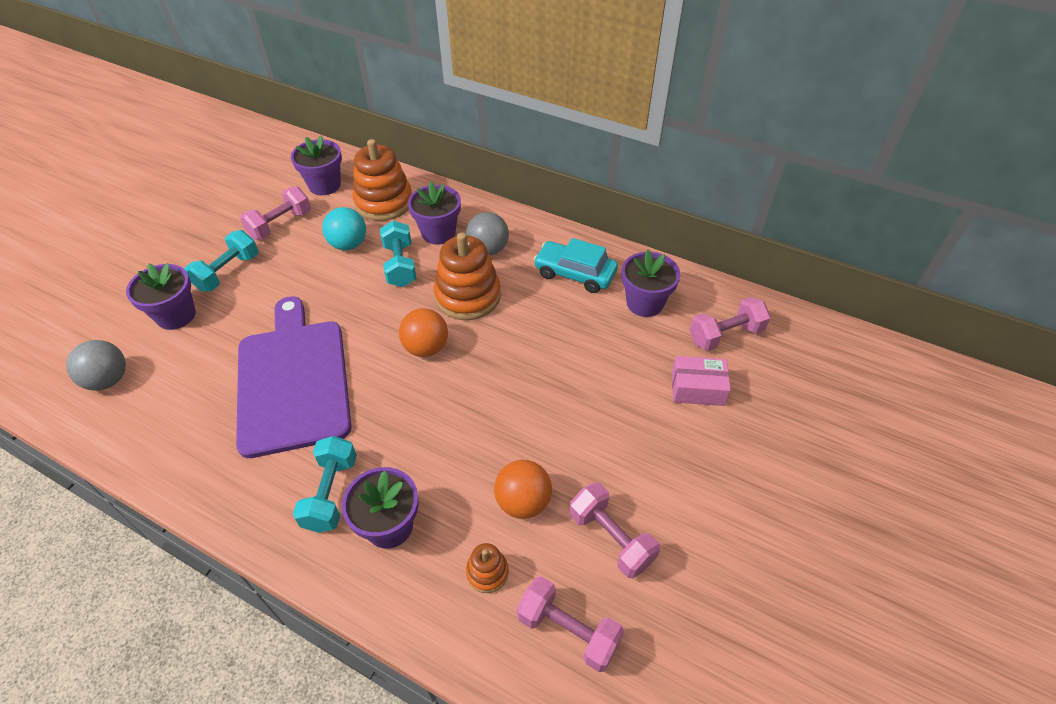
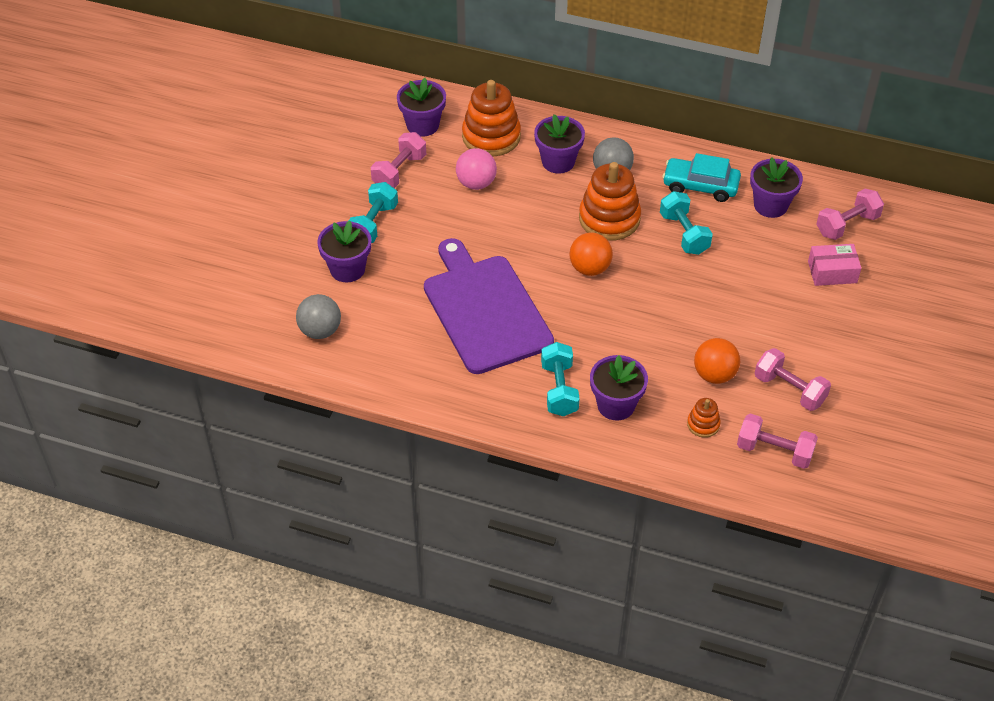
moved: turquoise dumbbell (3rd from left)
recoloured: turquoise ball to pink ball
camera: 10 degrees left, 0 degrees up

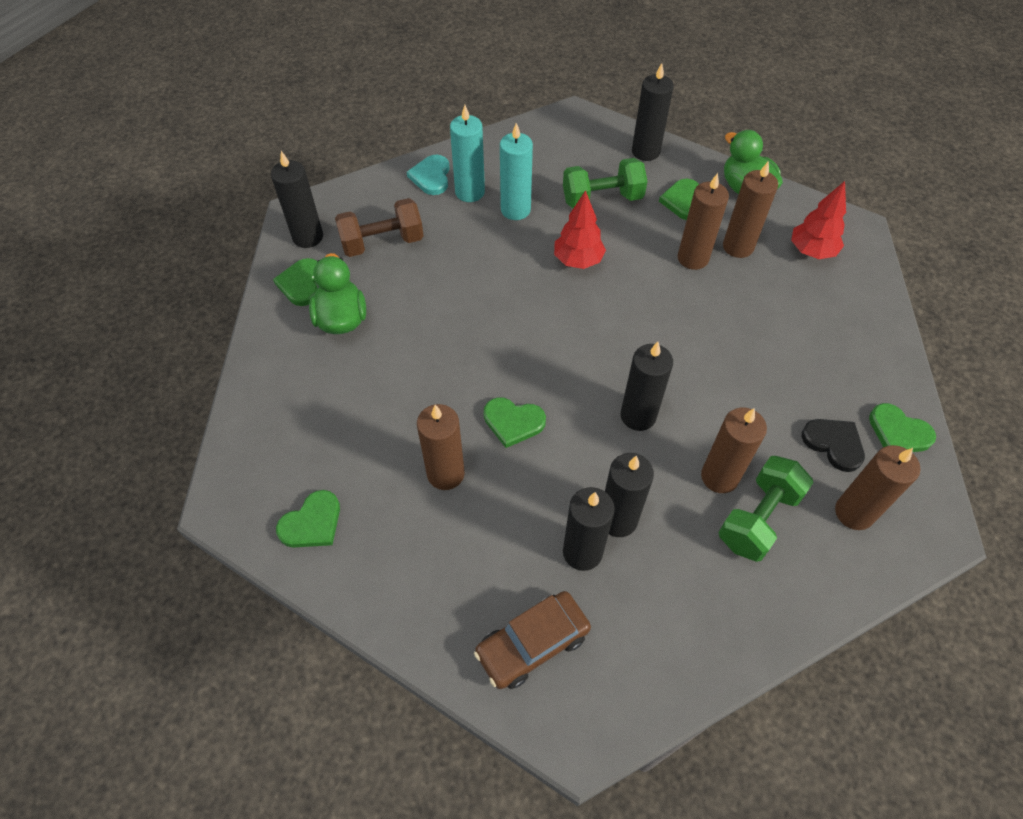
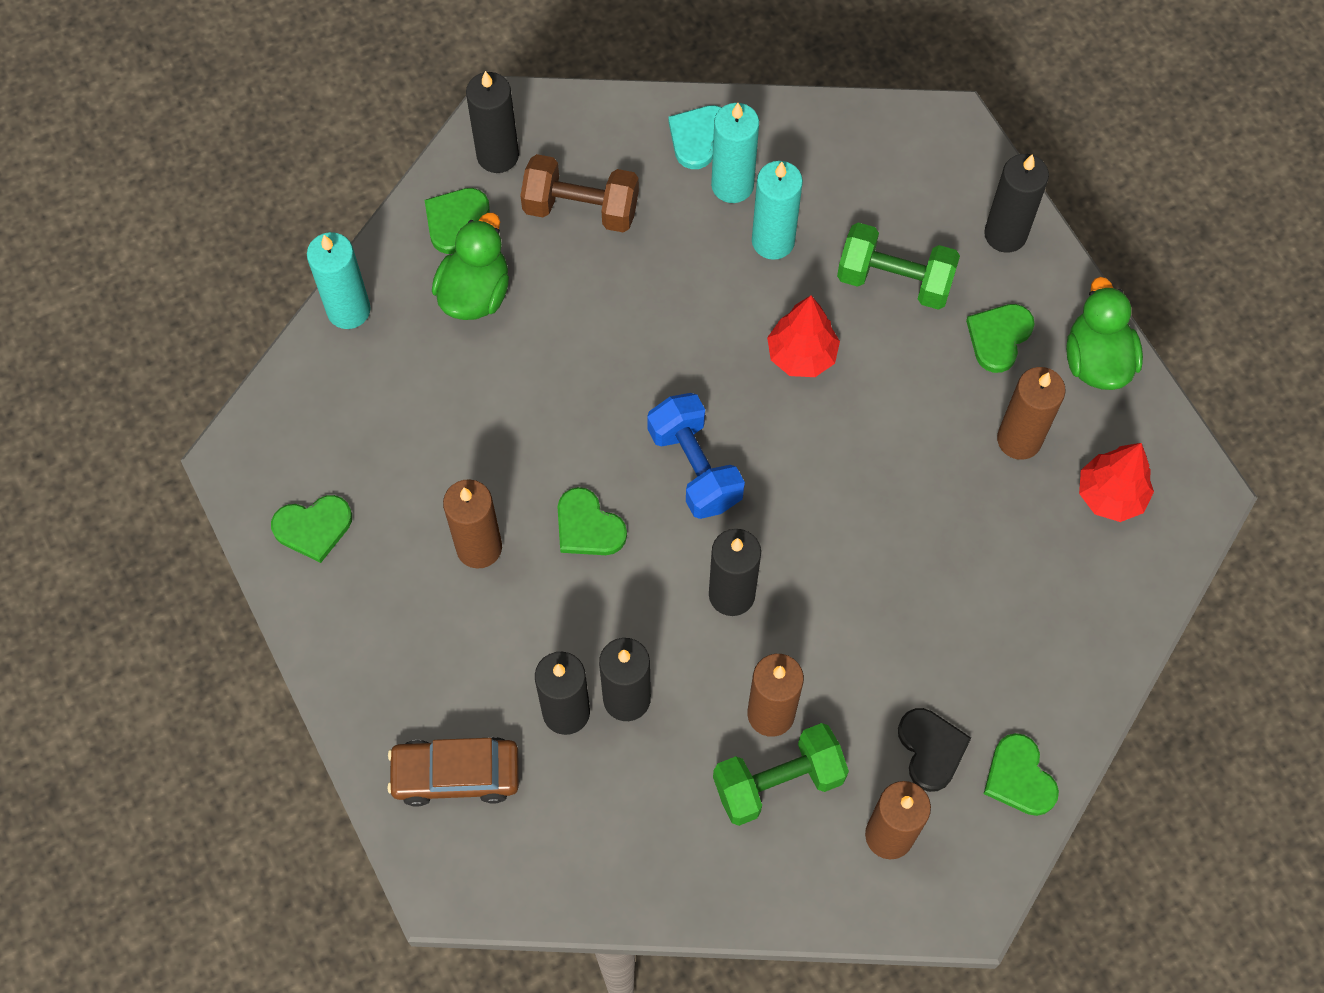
removed: brown candle (2nd from left)
added: turquoise candle (1st from left); blue dumbbell
camera: 30 degrees right, 10 degrees up

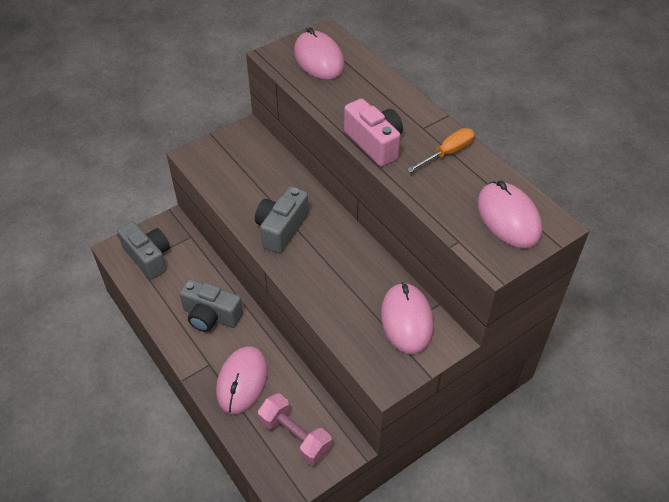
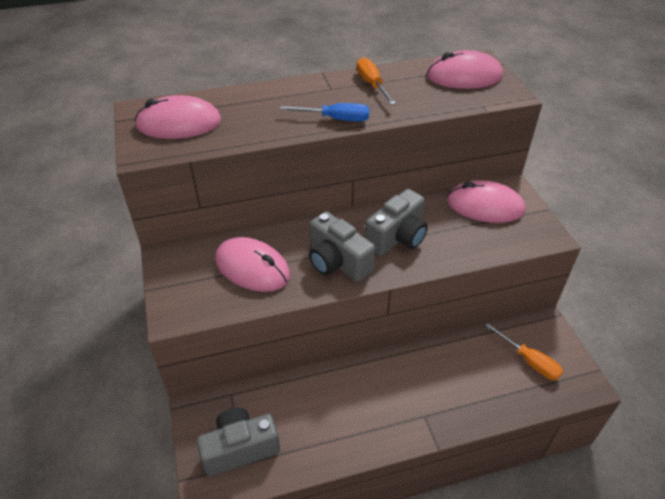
moved: grey camera (2nd from left in the first image) to grey camera (3rd from left); pink mouse (1st from left in the first image) to pink mouse (2nd from left)
replaced: pink dumbbell to orange screwdriver (2nd from left); pink camera to blue screwdriver
camera: 70 degrees left, 5 degrees down

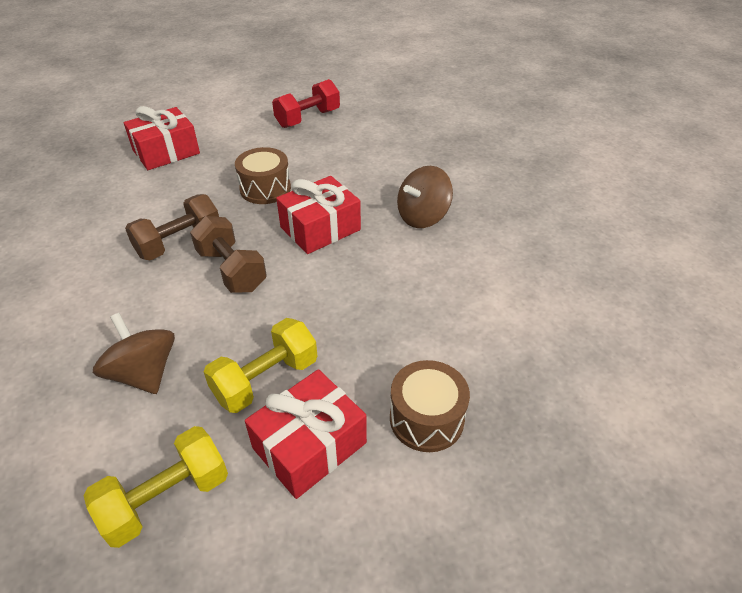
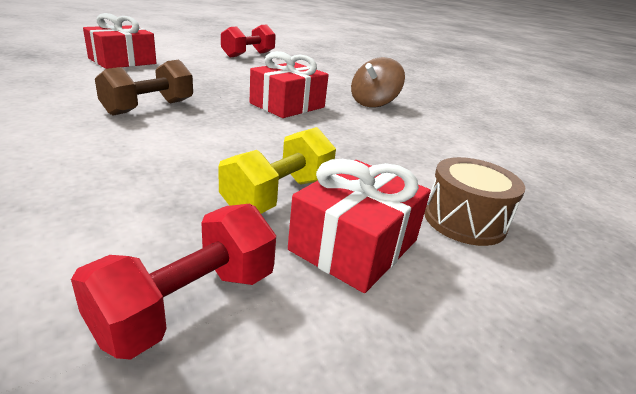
removed: brown spinning top (1st from left); brown dumbbell (2nd from left); brown drum (1st from left)
recoloured: yellow dumbbell (1st from left) to red dumbbell (1st from left)
camera: 15 degrees left, 15 degrees down

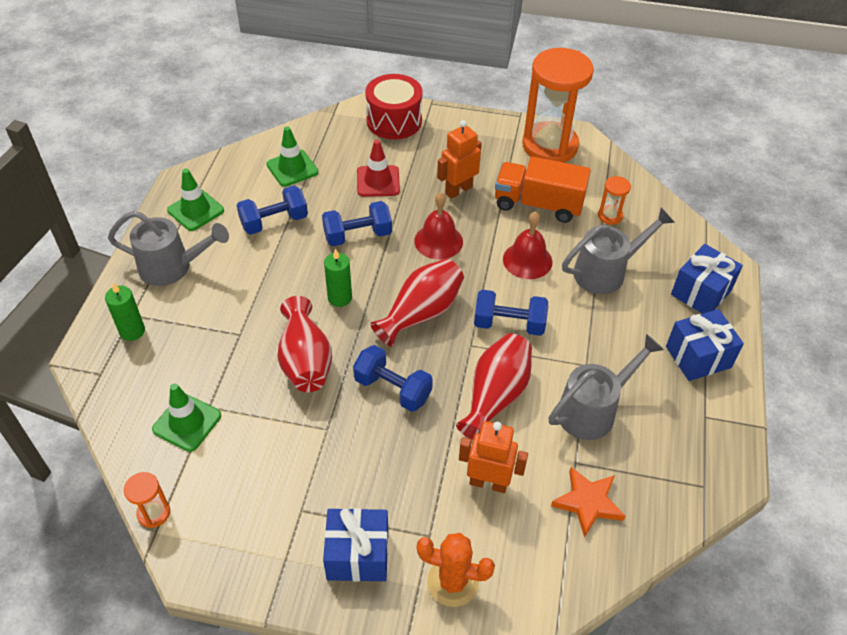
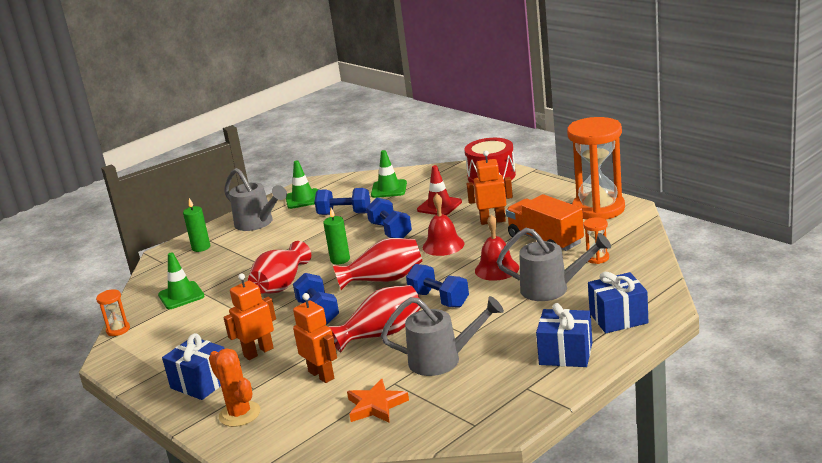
added: orange robot (1st from left)
turned: blue dumbbell (2nd from left in the first image) 45 degrees clockwise
camera: 40 degrees right, 25 degrees down

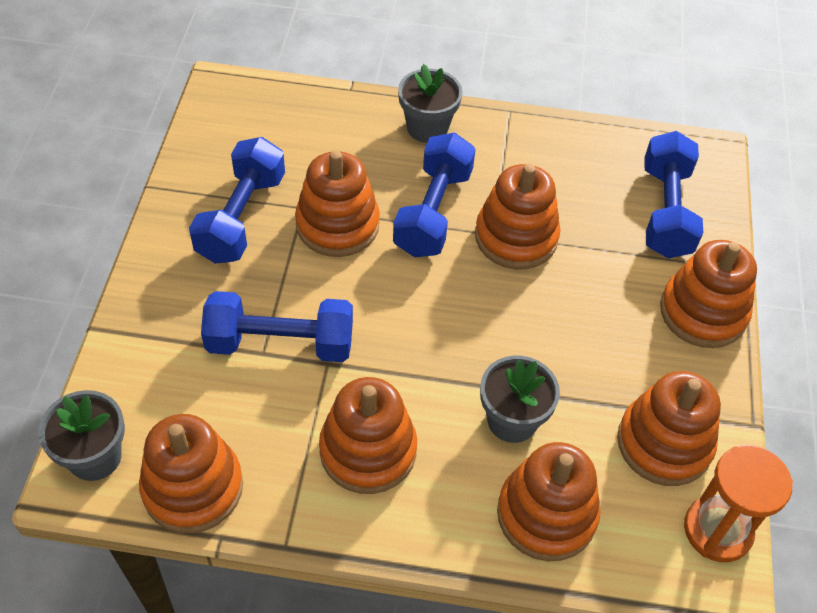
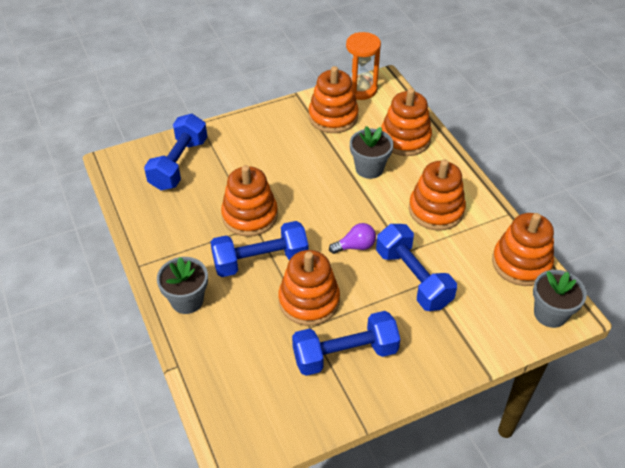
removed: orange stacking toy (7th from left)
added: purple light bulb
turned: blue dumbbell (4th from left in the first image) 45 degrees counterclockwise
camera: 120 degrees left, 5 degrees down

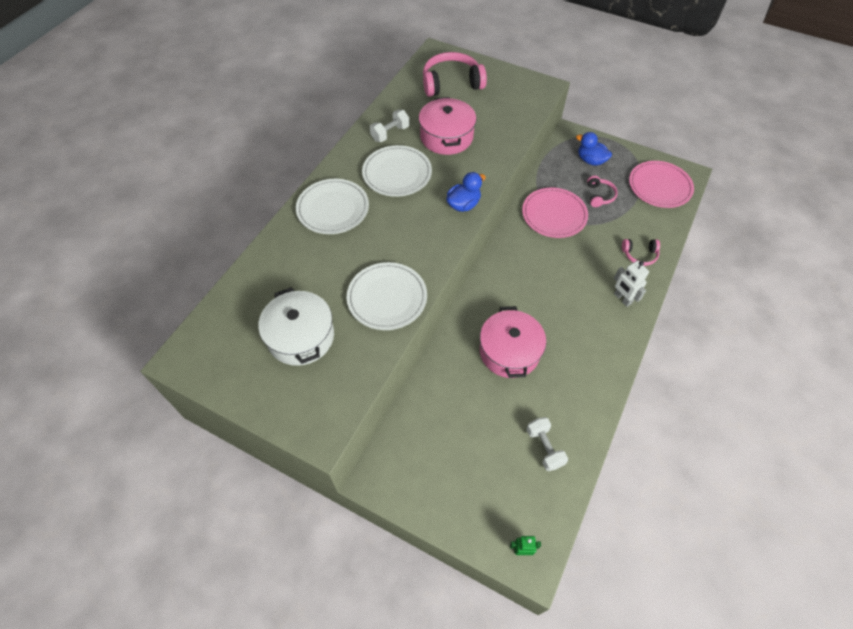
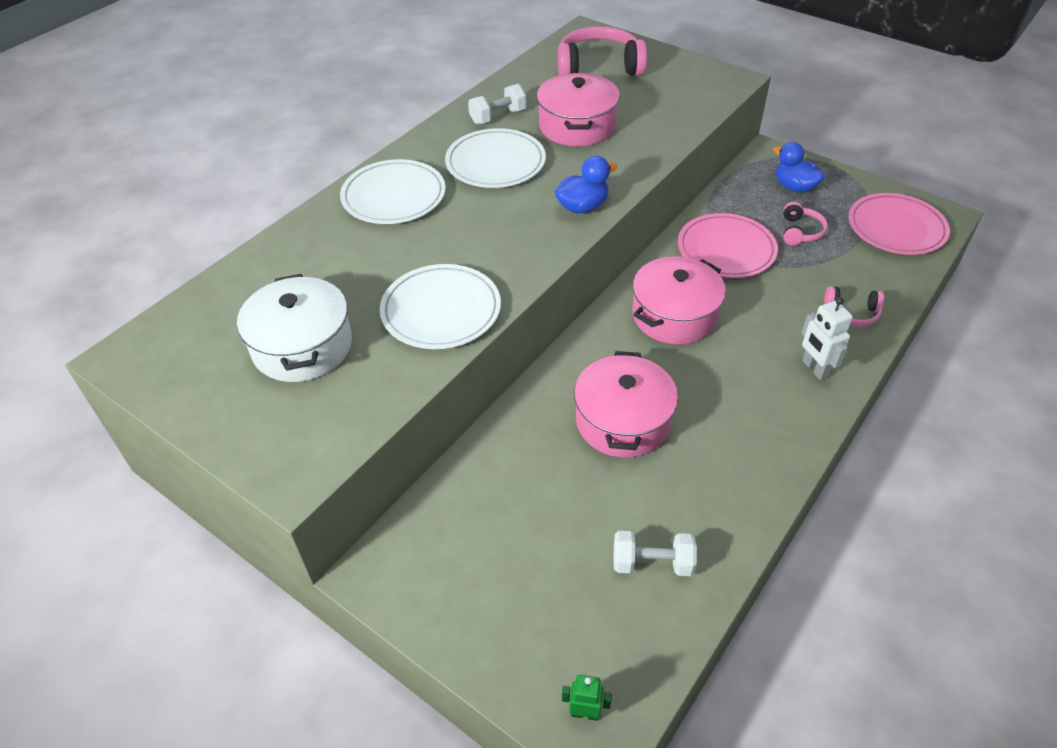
added: pink pot (3rd from left)
turned: white dumbbell (2nd from left) 75 degrees counterclockwise
camera: 10 degrees right, 10 degrees down

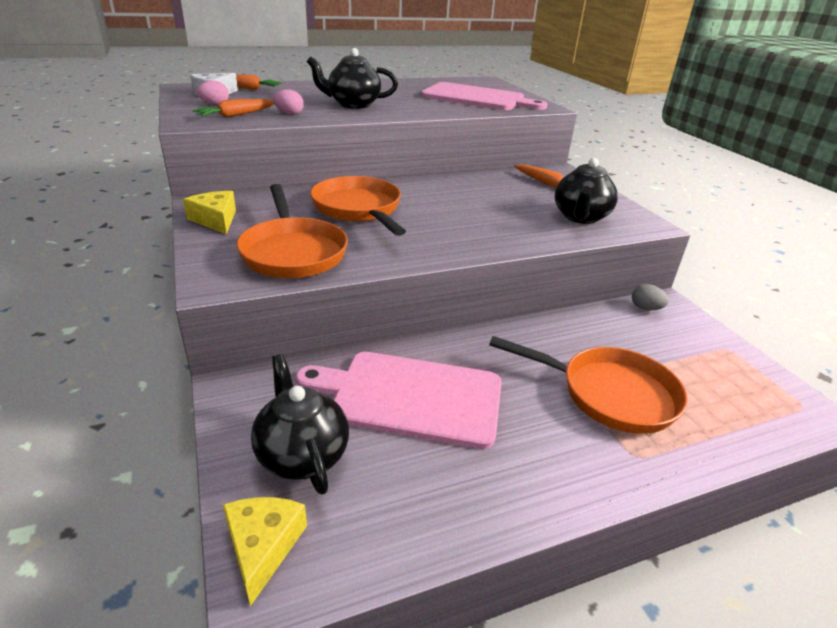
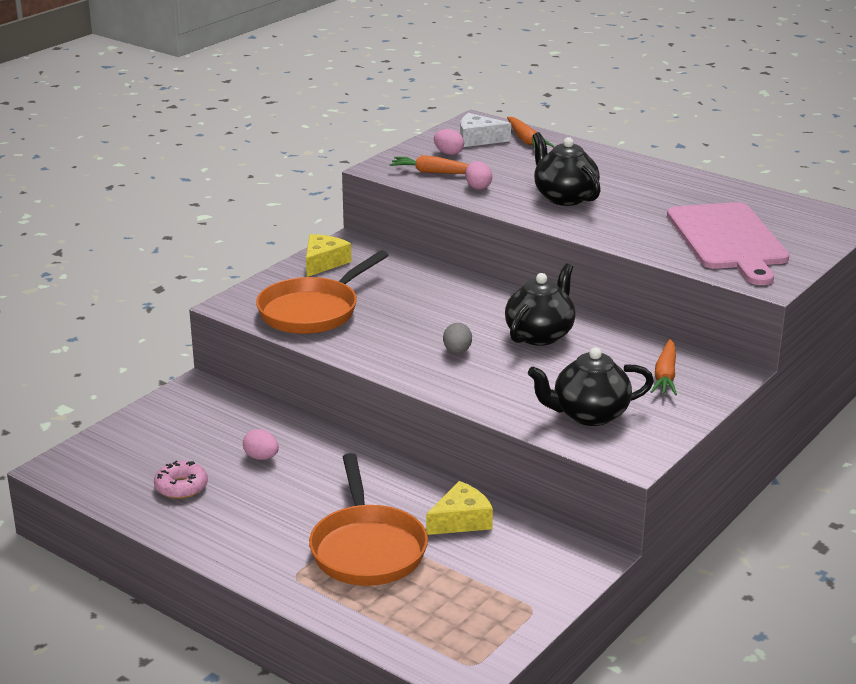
removed: orange pan (2nd from left)
added: pink donut
moved: yellow cheese (2nd from left); black teapot (1st from left); grey egg
replaced: pink cutting board (1st from left) to pink egg (1st from left)
camera: 60 degrees right, 5 degrees down

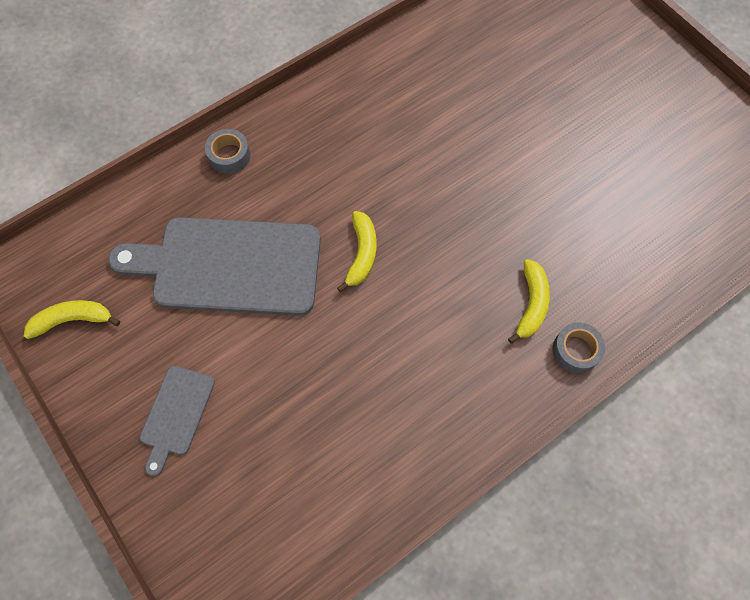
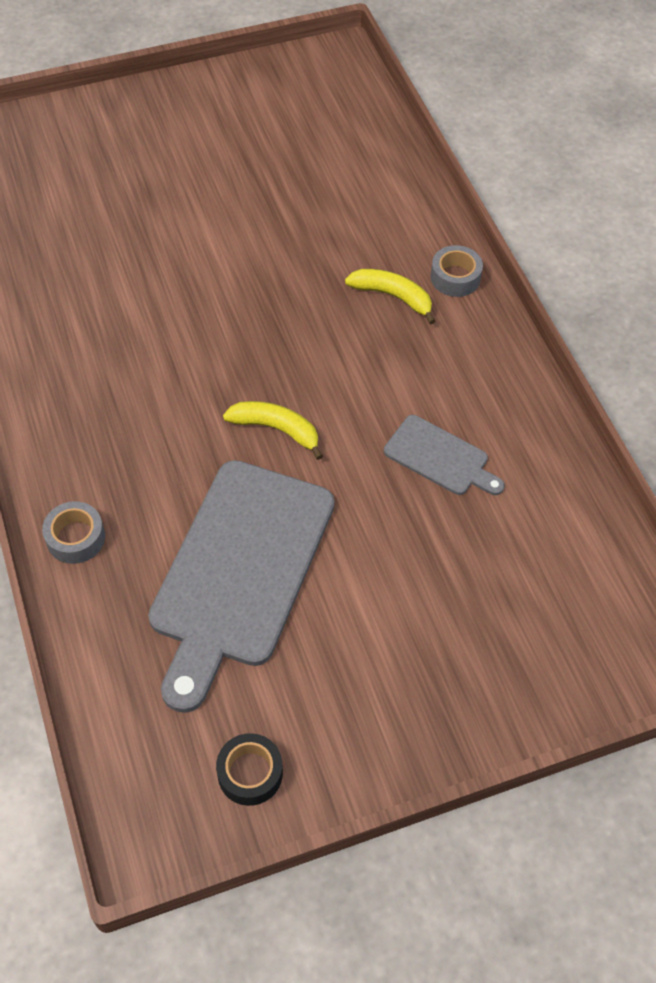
moved: grey cutting board (1st from left in the first image) to grey cutting board (2nd from left)
replaced: yellow banana (1st from left) to black tape
camera: 75 degrees left, 10 degrees down

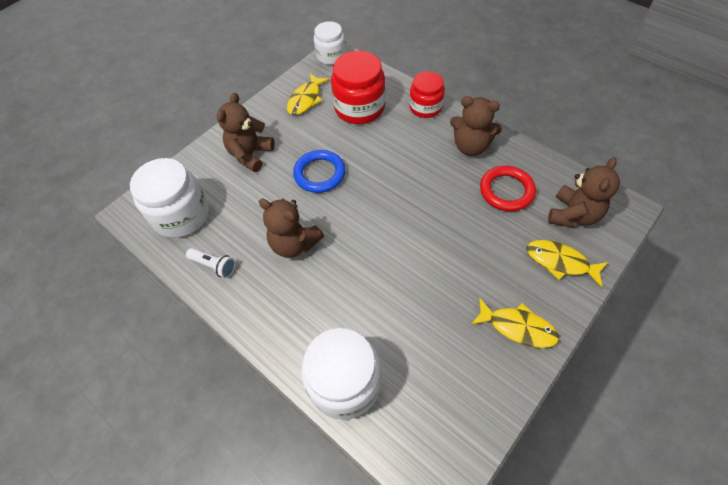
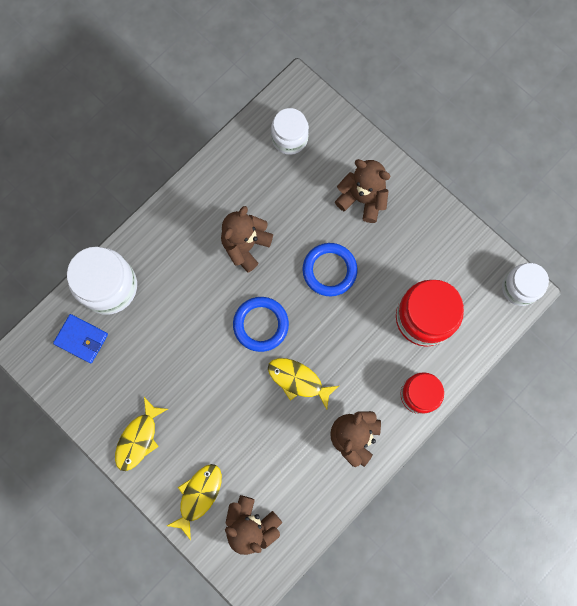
removed: white flashlight; red ring
added: blue wallet; blue ring (1st from left)
moved: yellow fish (1st from left in the first image) to yellow fish (3rd from left)
resized: white jar (1st from left in the first image) x0.64
camera: 90 degrees right, 20 degrees up

